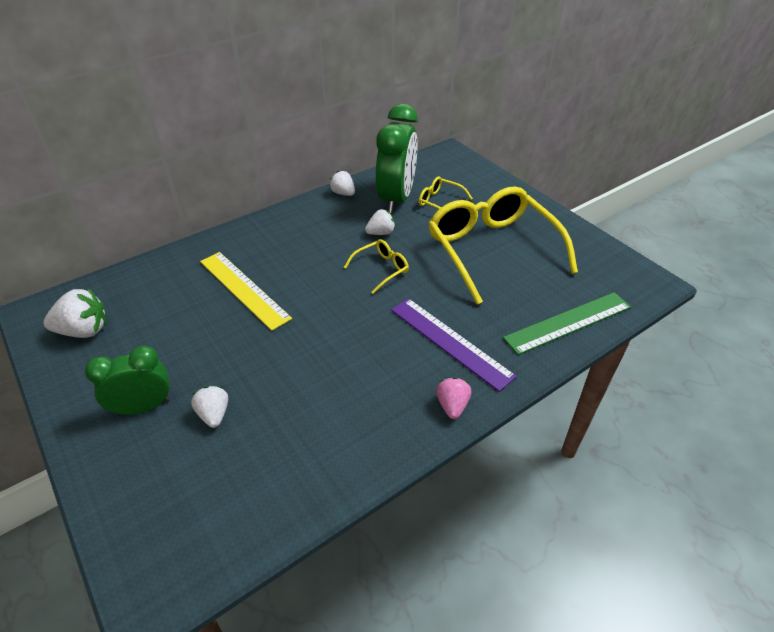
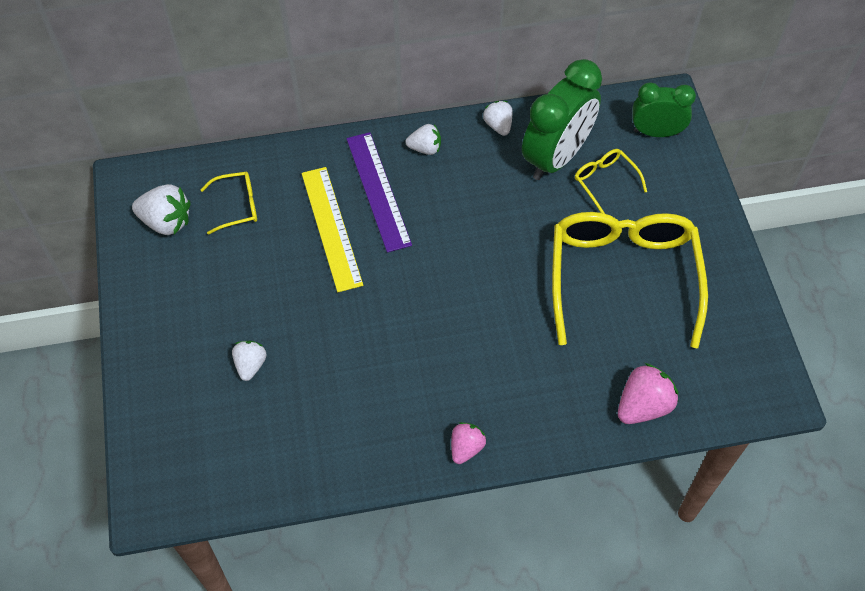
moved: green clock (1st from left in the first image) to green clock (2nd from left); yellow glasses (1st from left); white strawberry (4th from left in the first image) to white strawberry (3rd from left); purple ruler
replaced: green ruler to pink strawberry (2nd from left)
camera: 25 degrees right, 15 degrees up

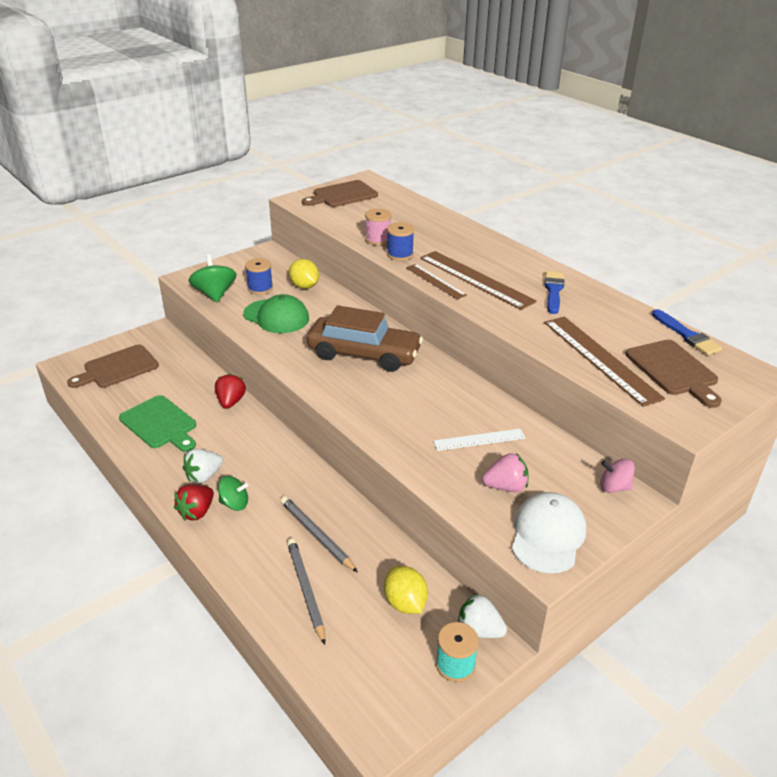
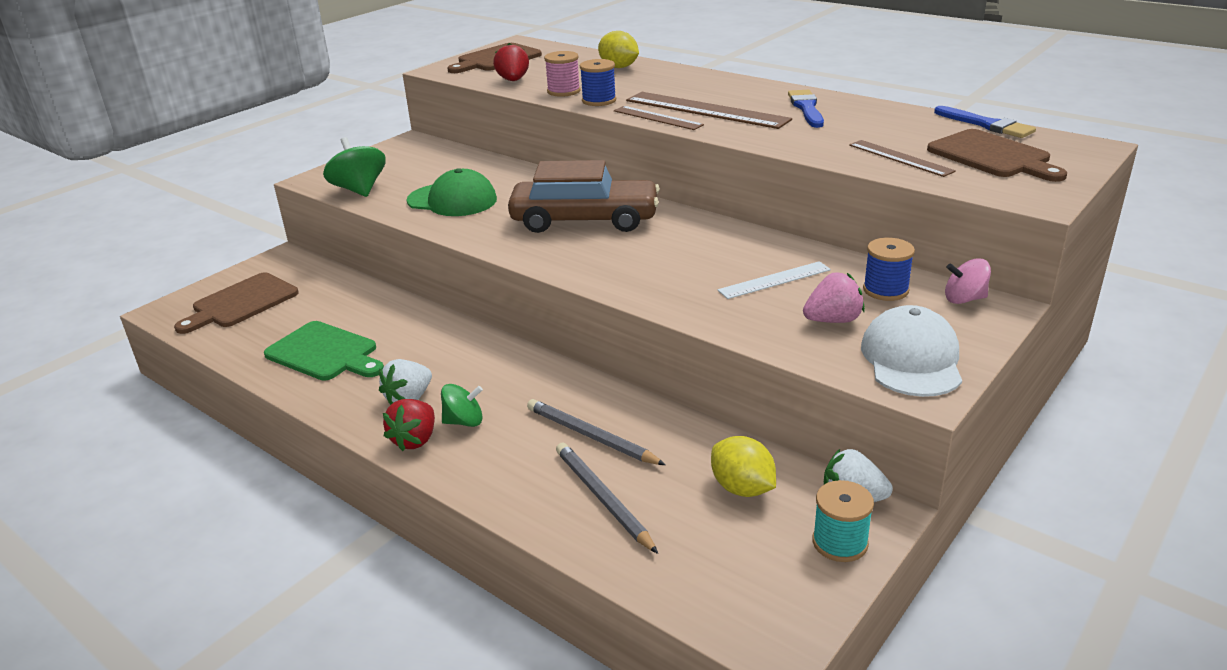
moved: red strawberry (2nd from left); blue spool (1st from left in the first image) to blue spool (2nd from left); yellow lemon (1st from left)
resized: brown ruler (3rd from left) x0.57
camera: 10 degrees left, 5 degrees down

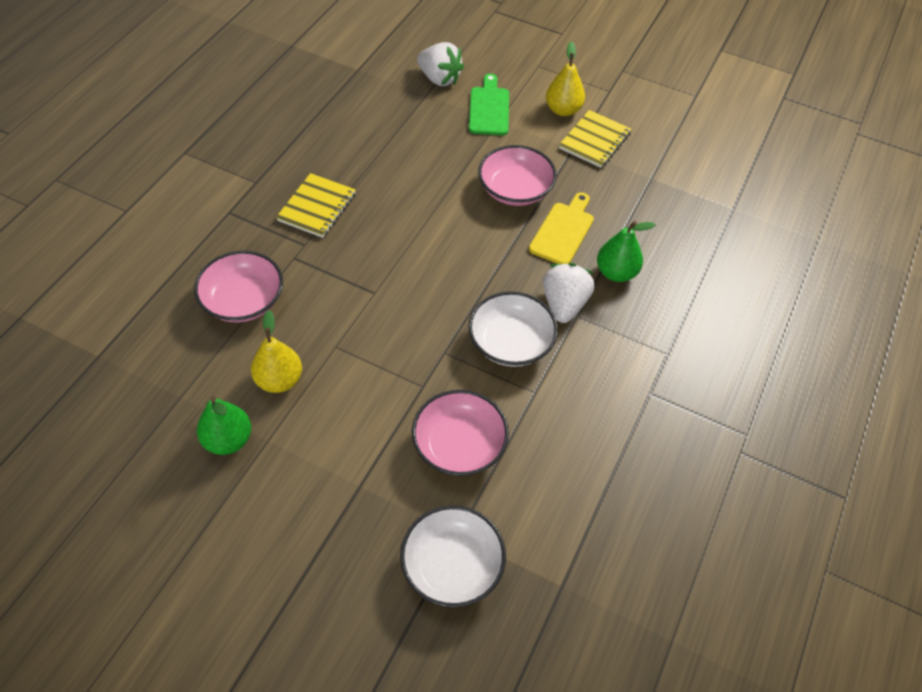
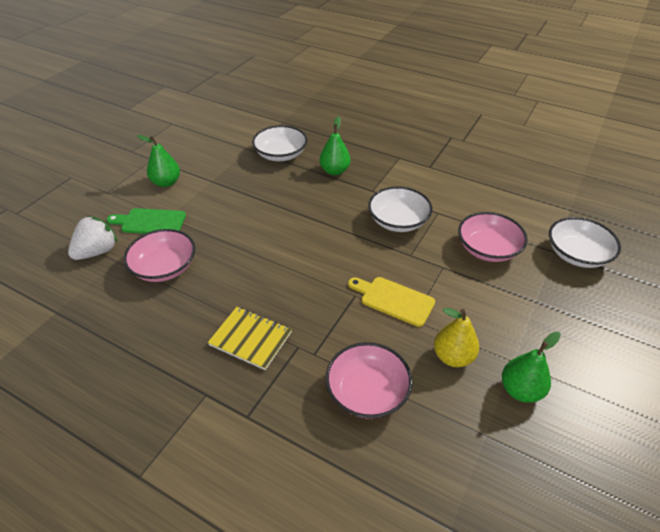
removed: white strawberry (2nd from left); yellow notebook (2nd from left)
added: white bowl (1st from left)
moved: pink bowl (3rd from left in the first image) to pink bowl (1st from left); yellow cutting board
recoloured: yellow pear (2nd from left) to green pear (1st from left)
camera: 85 degrees left, 10 degrees down

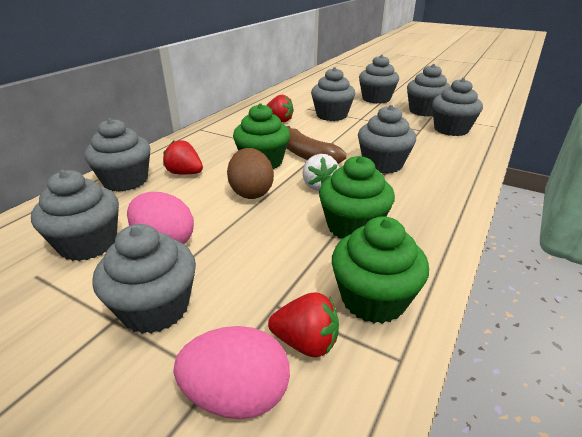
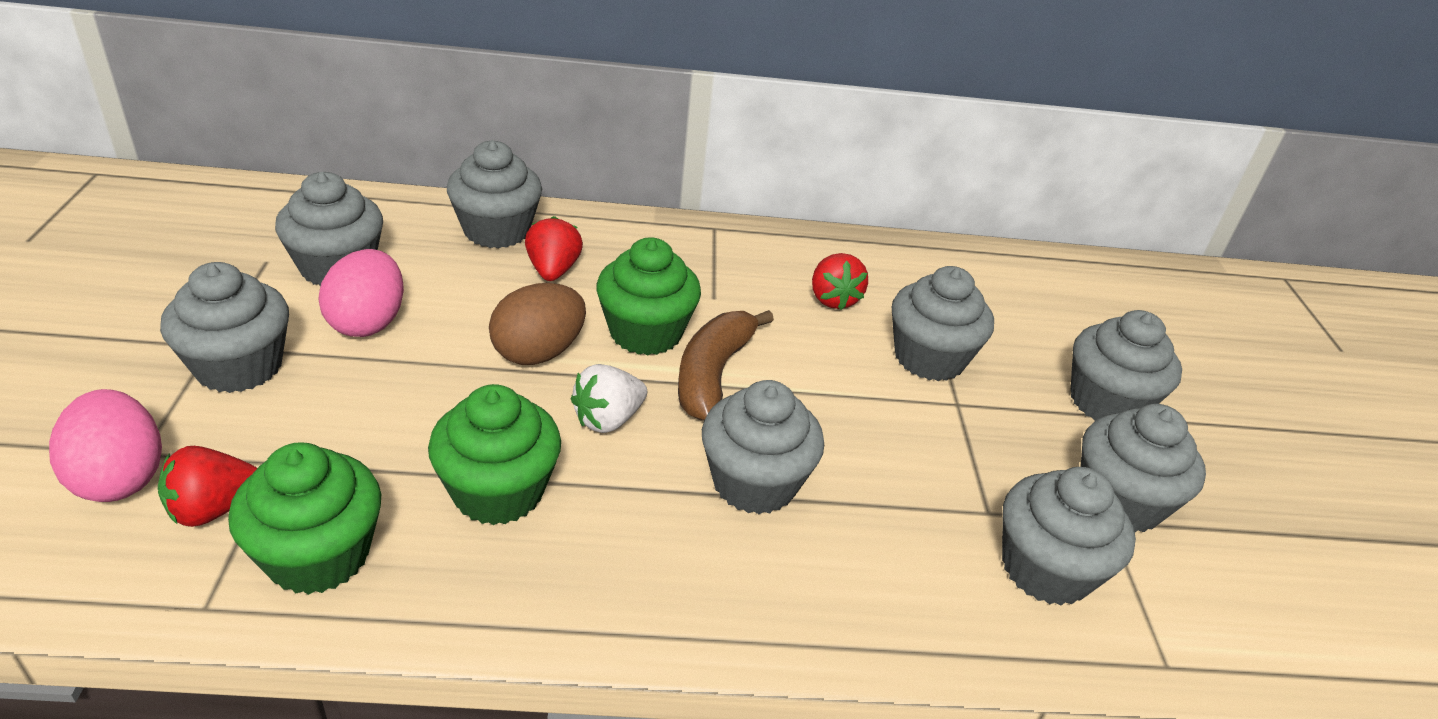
turned: red strawberry (3rd from left in the first image) 75 degrees clockwise
camera: 55 degrees right, 5 degrees up

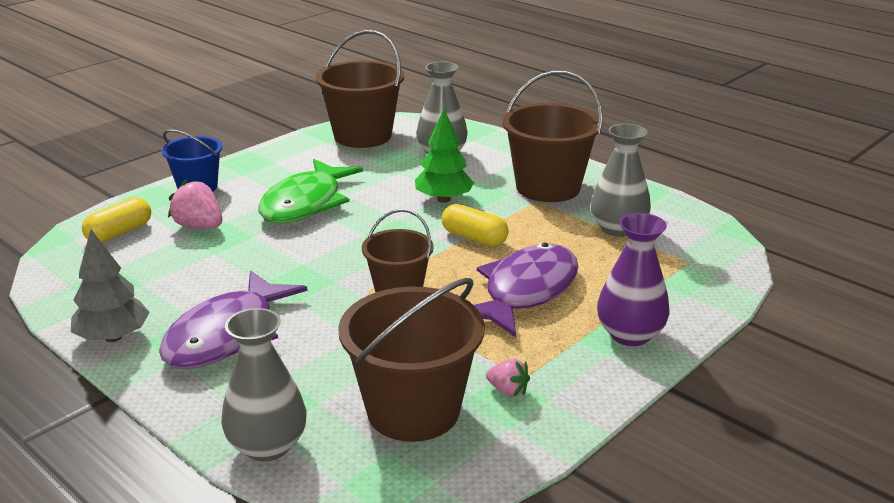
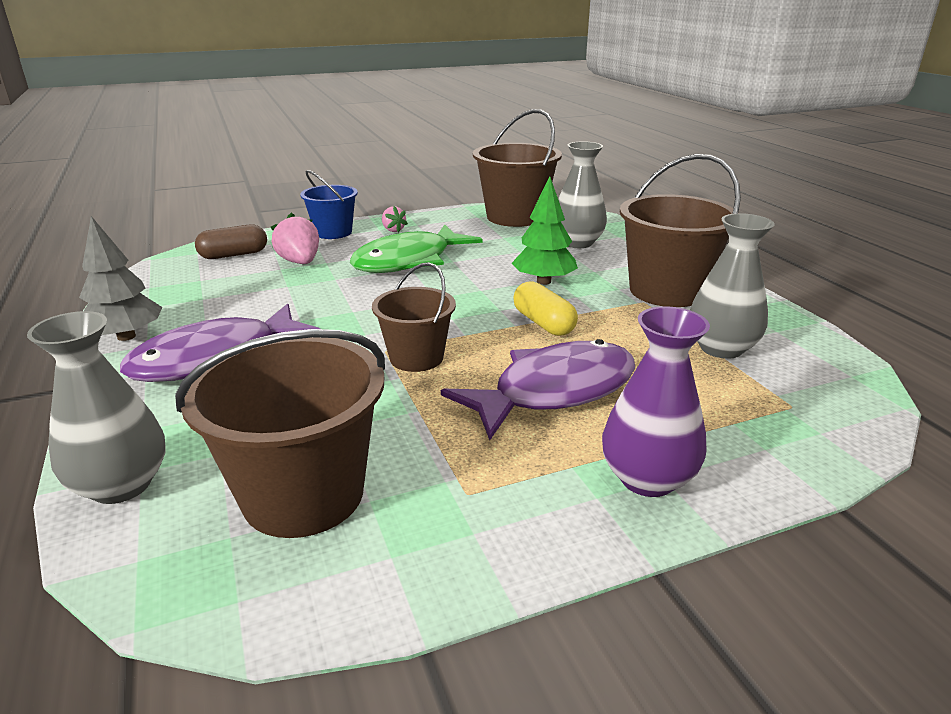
moved: pink strawberry (2nd from left)
recoloured: yellow capsule (1st from left) to brown capsule
camera: 25 degrees right, 0 degrees up

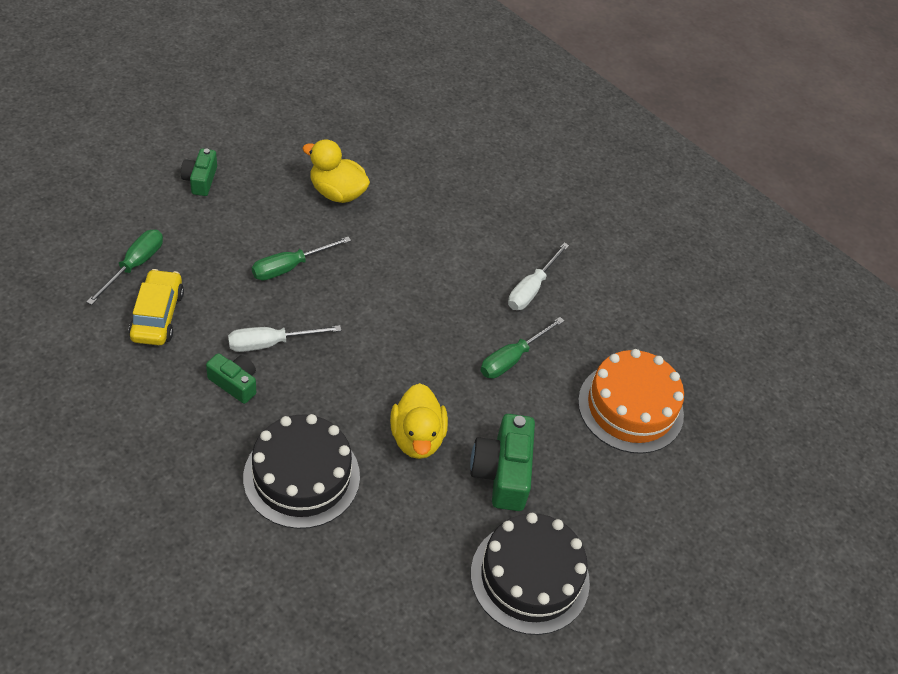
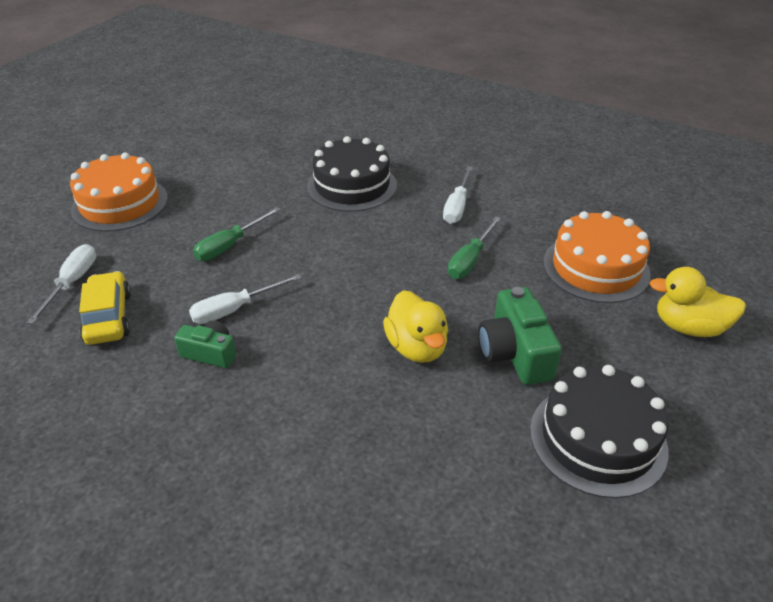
moved: black cake (1st from left); yellow duck (1st from left in the first image) to yellow duck (2nd from left)
replaced: green camera (1st from left) to orange cake (1st from left)
recoloured: green screwdriver (1st from left) to white screwdriver (1st from left)
camera: 10 degrees left, 10 degrees down

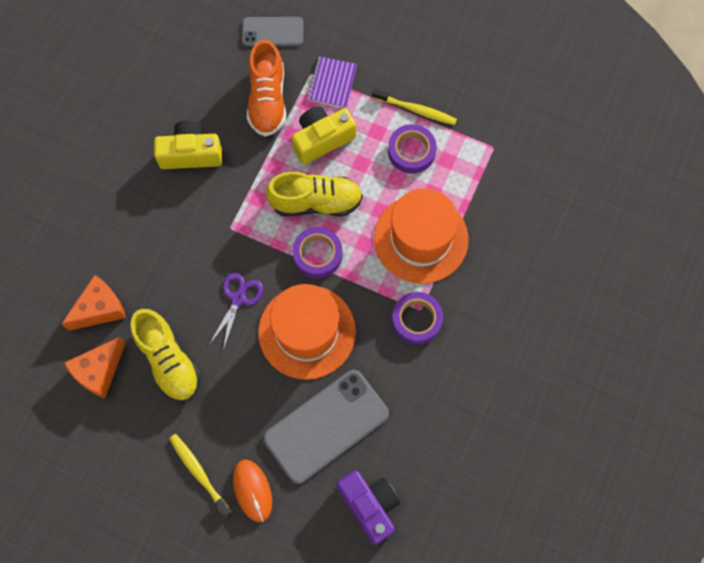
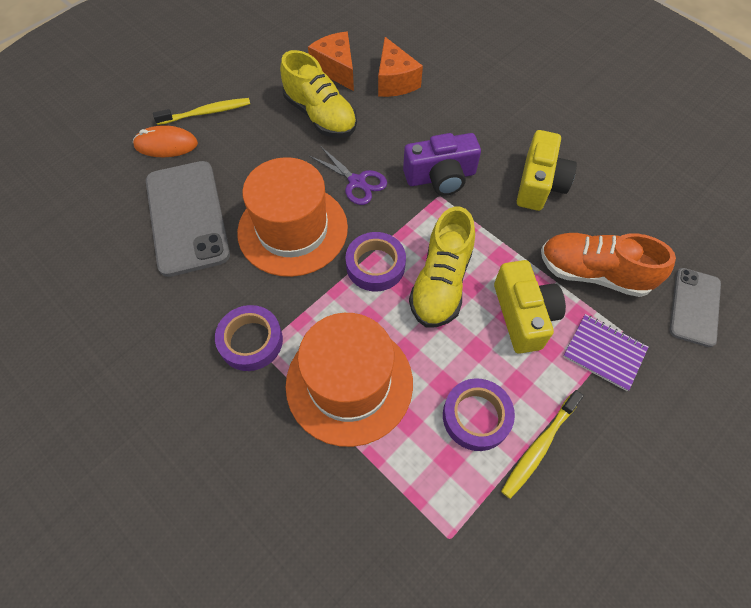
moved: purple camera
turned: yellow shoe (1st from left) 120 degrees counterclockwise
camera: 110 degrees right, 10 degrees down

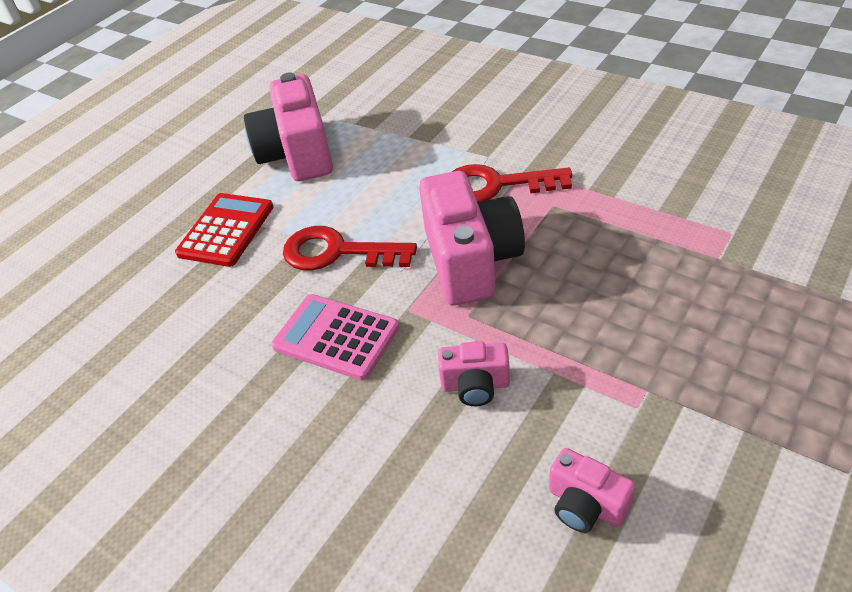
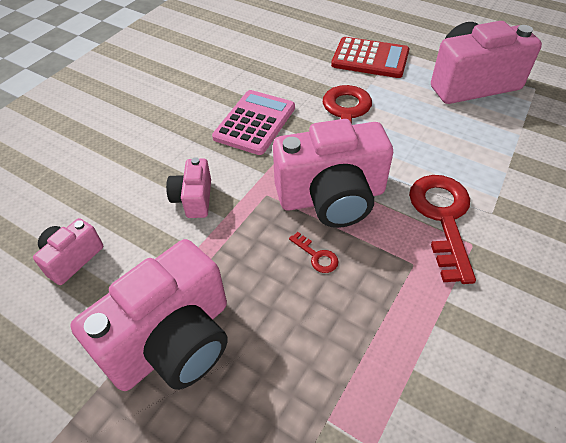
added: pink camera (2nd from left); red key (1st from left)
camera: 85 degrees right, 5 degrees up

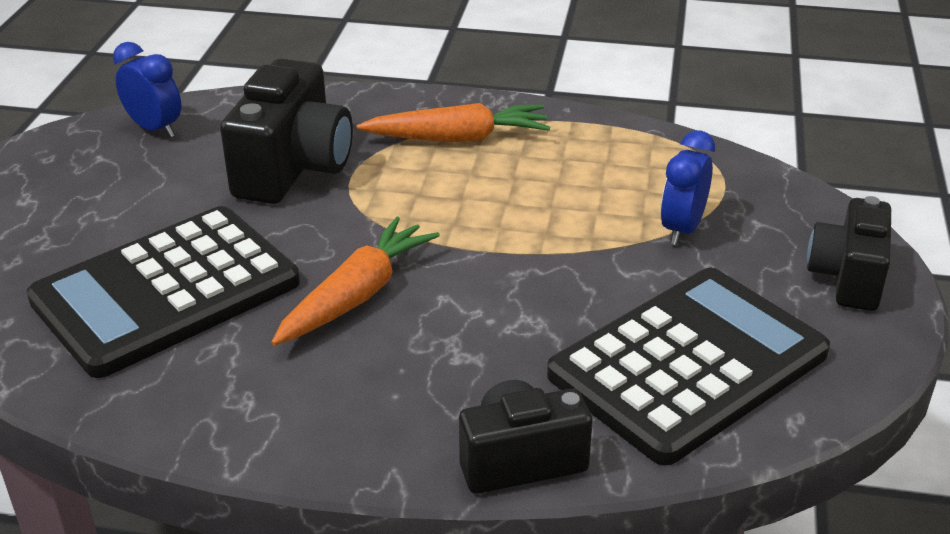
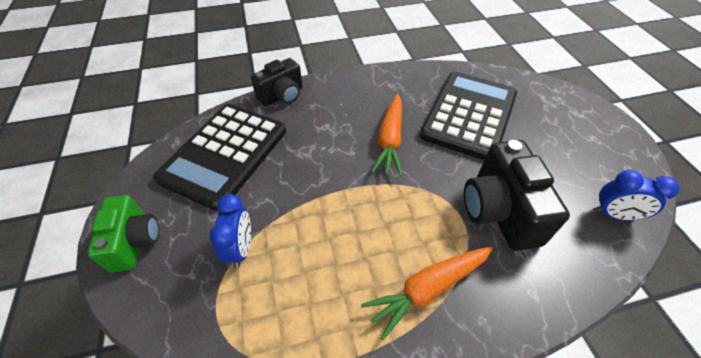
recoloured: black camera (3rd from left) to green camera
camera: 155 degrees right, 15 degrees up

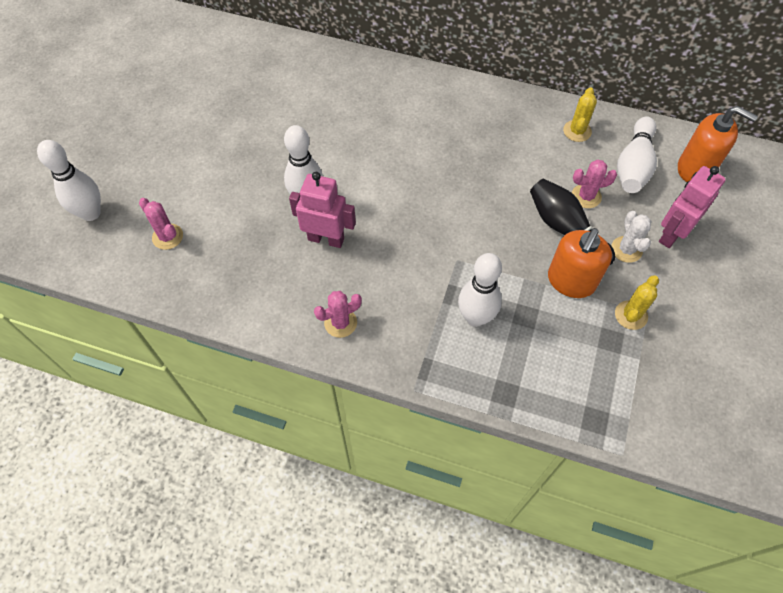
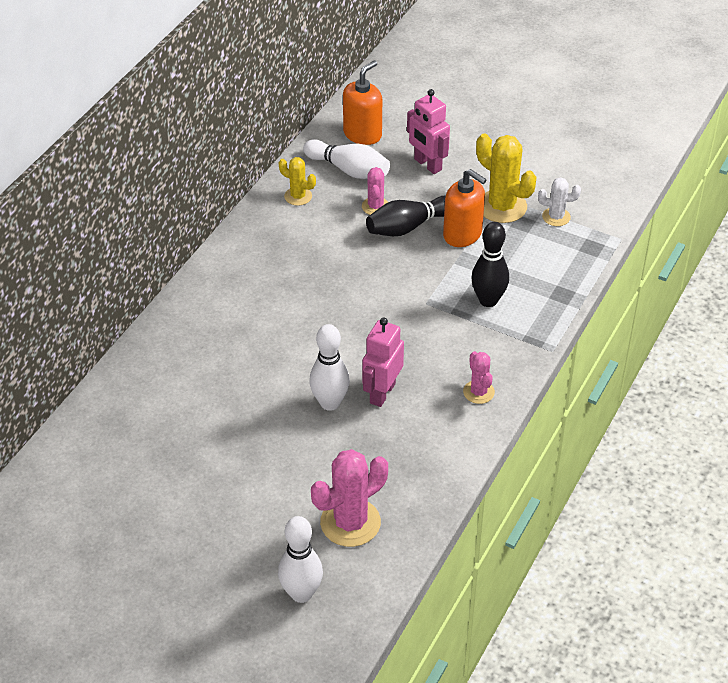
moved: white cactus
recoloured: white bowling pin (3rd from left) to black bowling pin (2nd from left)
resized: pink cactus (1st from left) x1.78; yellow cactus (2nd from left) x1.78
camera: 80 degrees left, 15 degrees down

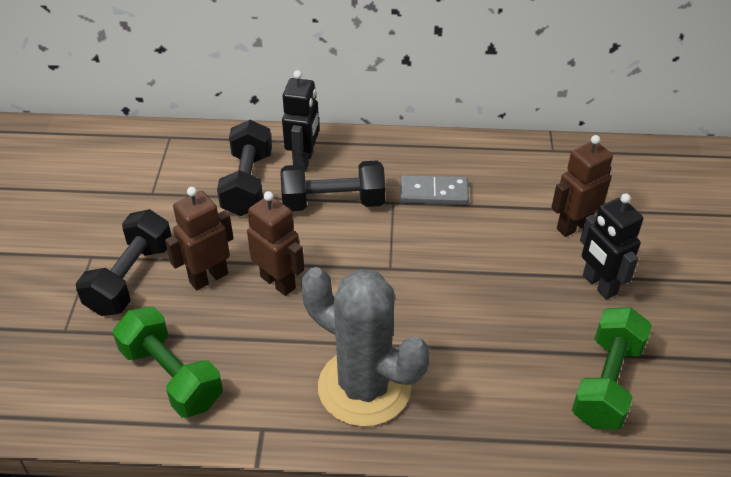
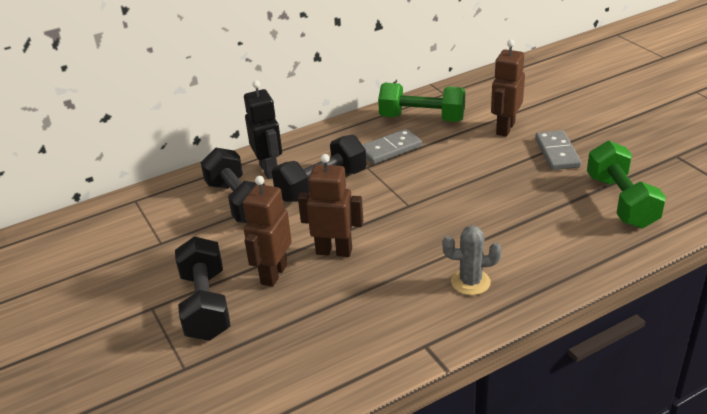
moved: green dumbbell (1st from left)
replaced: black robot (2nd from left) to grey domino (2nd from left)
resized: grey cactus x0.47
camera: 30 degrees left, 10 degrees down

